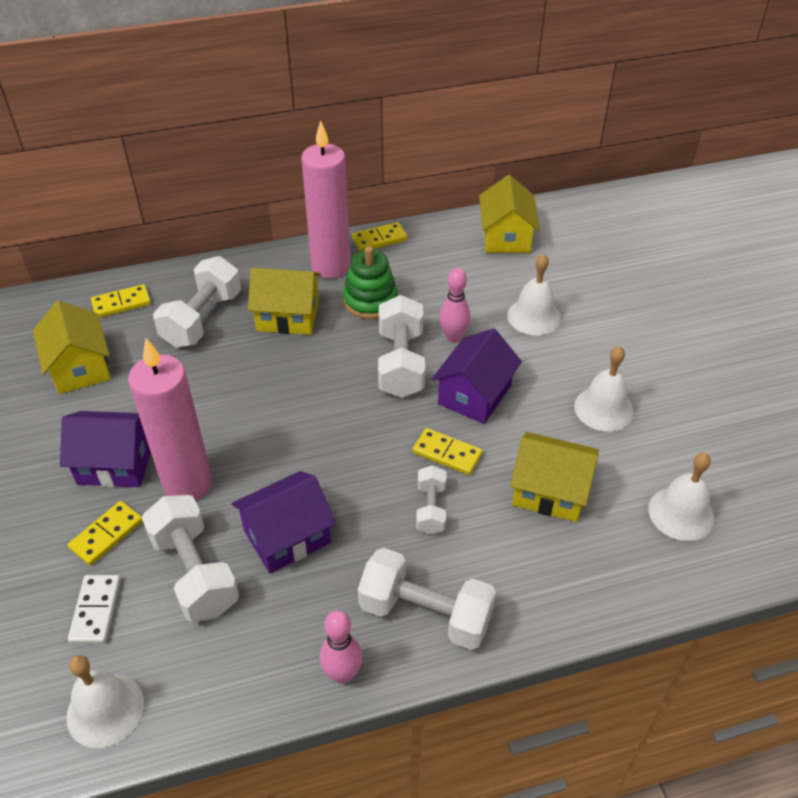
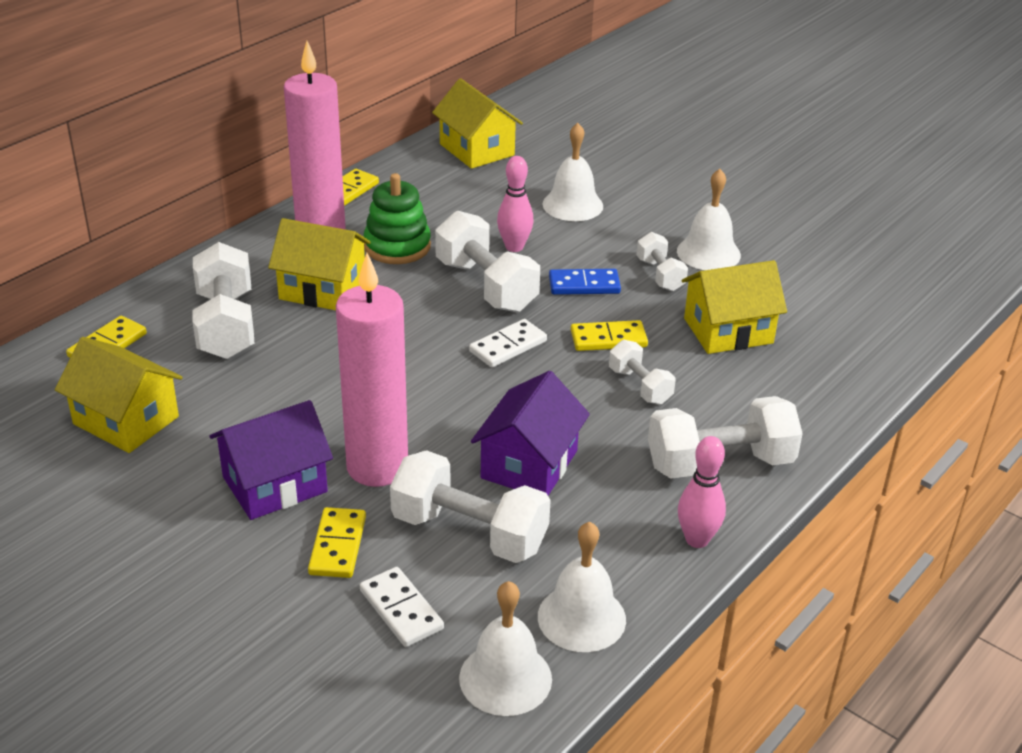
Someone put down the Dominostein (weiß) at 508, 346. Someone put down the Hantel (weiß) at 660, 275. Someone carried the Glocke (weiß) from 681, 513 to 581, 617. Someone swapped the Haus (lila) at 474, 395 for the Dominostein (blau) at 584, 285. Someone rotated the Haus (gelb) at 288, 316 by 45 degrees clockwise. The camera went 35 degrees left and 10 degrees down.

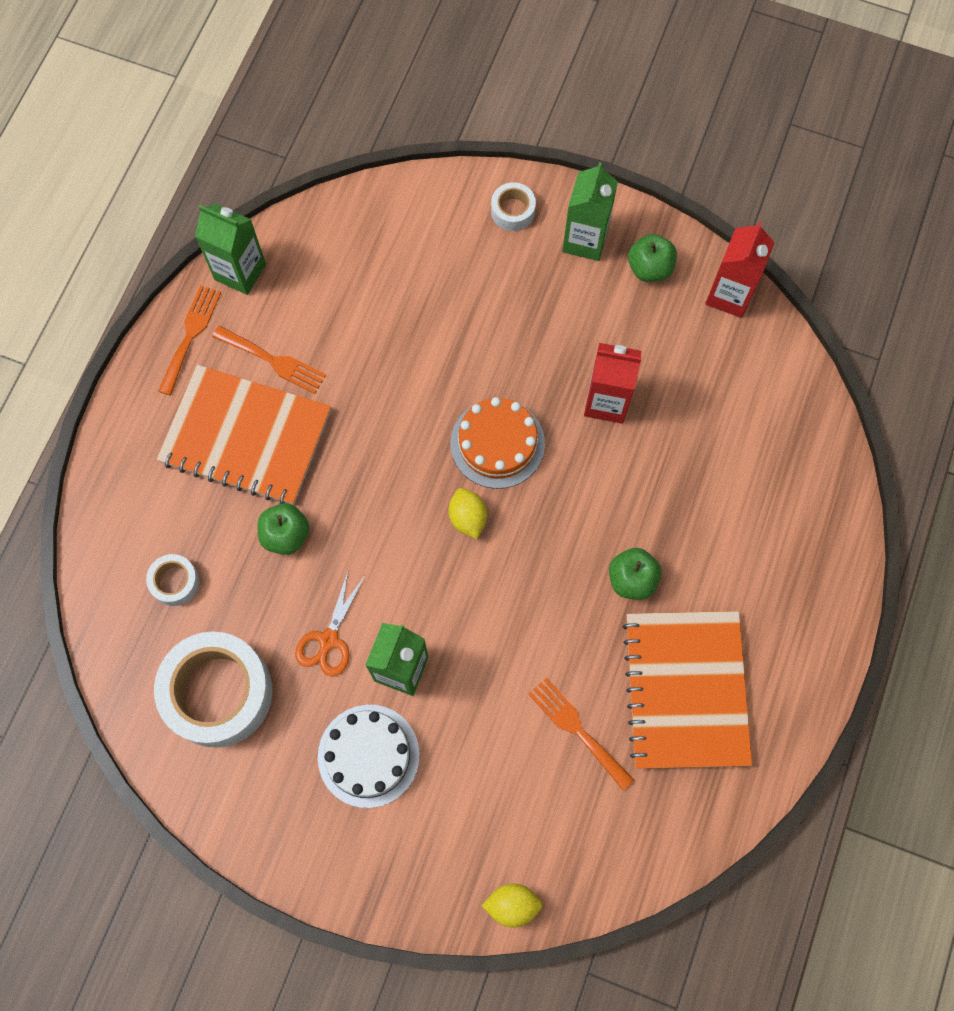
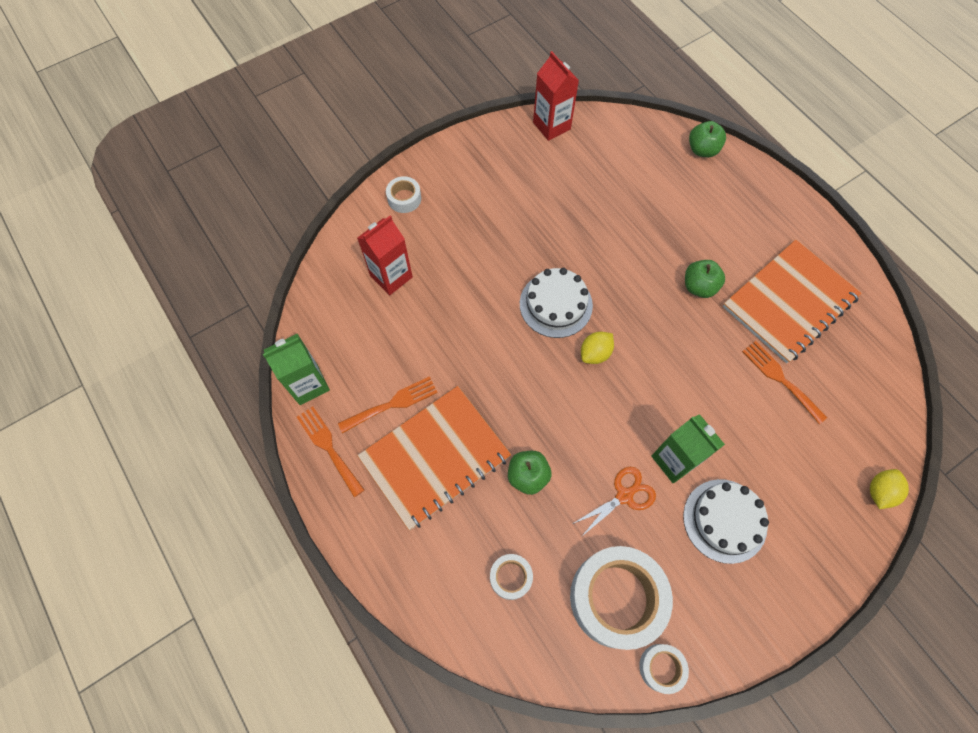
Someone took away the Getränkekarton (grün) at 585, 240. Someone put down the Klebeband (weiß) at 661, 667. Someone carried the Getränkekarton (rot) from 606, 402 to 391, 276. Someone carried the Apfel (grün) from 649, 268 to 702, 150. Someone repainted the Kuchen (orange) at 497, 443, which became the Kuchen (weiß) at 556, 304. Someone rotated the Schere (orange) at 328, 640 by 90 degrees counterclockwise. Someone rotated the Zitrone (gelb) at 467, 518 by 60 degrees counterclockwise. Someone rotated the Gabel (orange) at 577, 729 by 60 degrees clockwise. Someone rotated the Notizbuch (orange) at 685, 690 by 75 degrees counterclockwise. The camera went 55 degrees left and 5 degrees down.

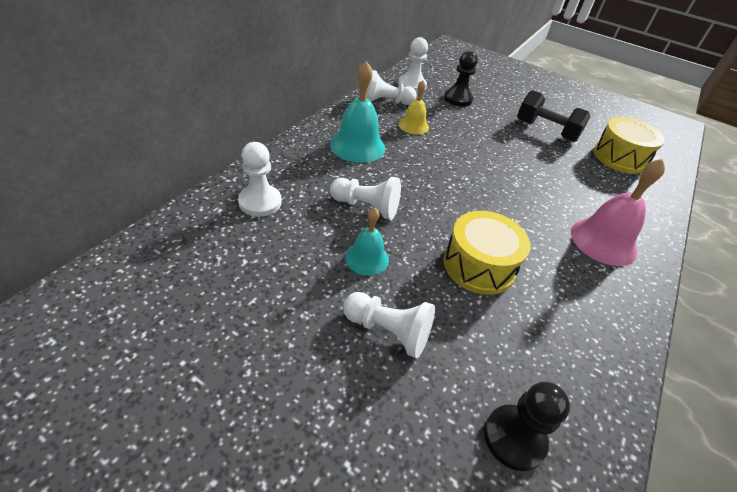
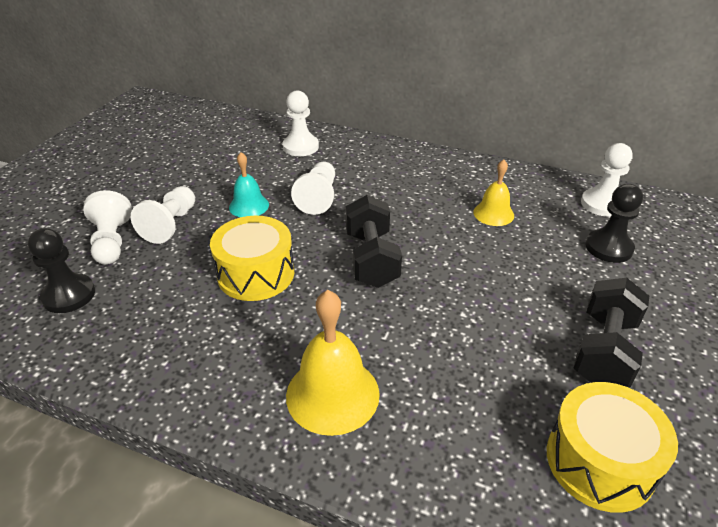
Someone took away the Glocke (türkis) at 357, 146. Someone put down the Hantel (schwarz) at 371, 259. Someone carried the Bauer (weiß) from 386, 102 to 112, 242. Someone repainted the Glocke (rosa) at 603, 241, which became the Glocke (gelb) at 332, 394. The camera went 85 degrees right and 5 degrees down.

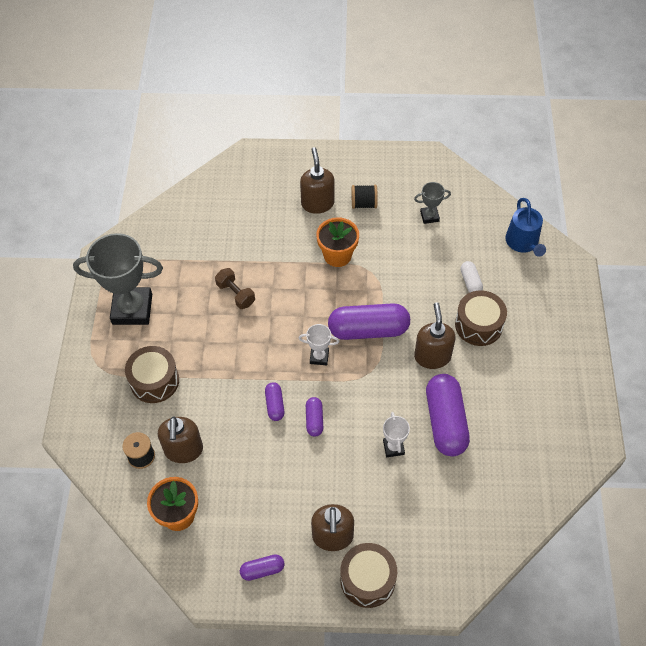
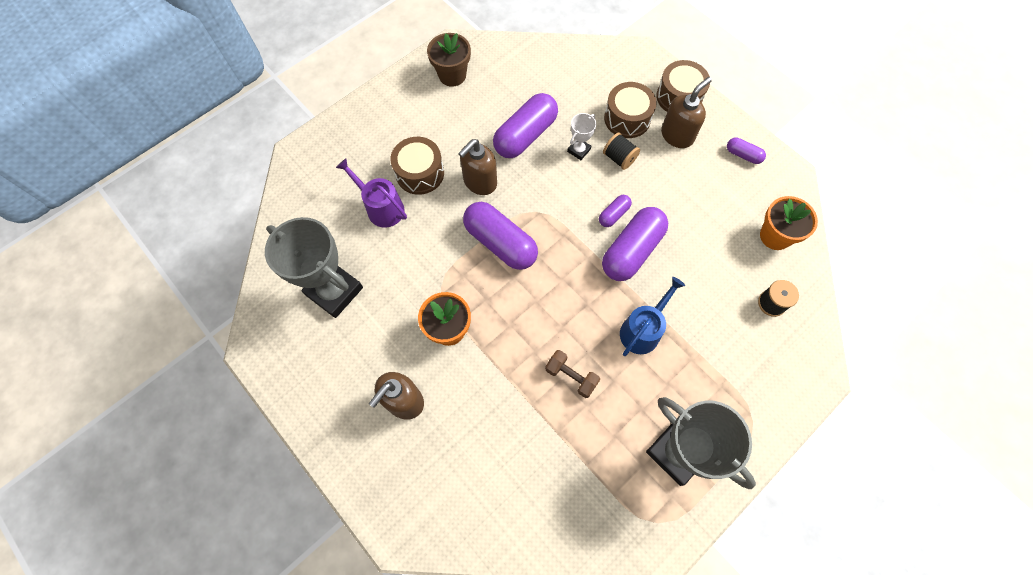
Someone took away the Seifenspender (braun) at 183, 450. Someone took away the Pokal (weiß) at 319, 357. Someone put down the Blumentopf (braun) at 452, 75. Someone carried the Trommel (braun) from 154, 381 to 627, 118. Someone carried the Garnrolle (schwarz) from 364, 204 to 619, 158. Someone carried the Gießkanne (blau) from 523, 243 to 642, 330. Someone swapped the Kapsel (weiß) at 470, 282 for the Gießkanne (lila) at 382, 208. Someone rotated the Hantel (braun) at 236, 294 by 60 degrees counterclockwise. Someone scaled the Kapsel (lila) at 275, 405 by 2.07. Someone scaled the Pokal (grau) at 429, 216 by 2.17. The camera went 135 degrees left and 10 degrees up.

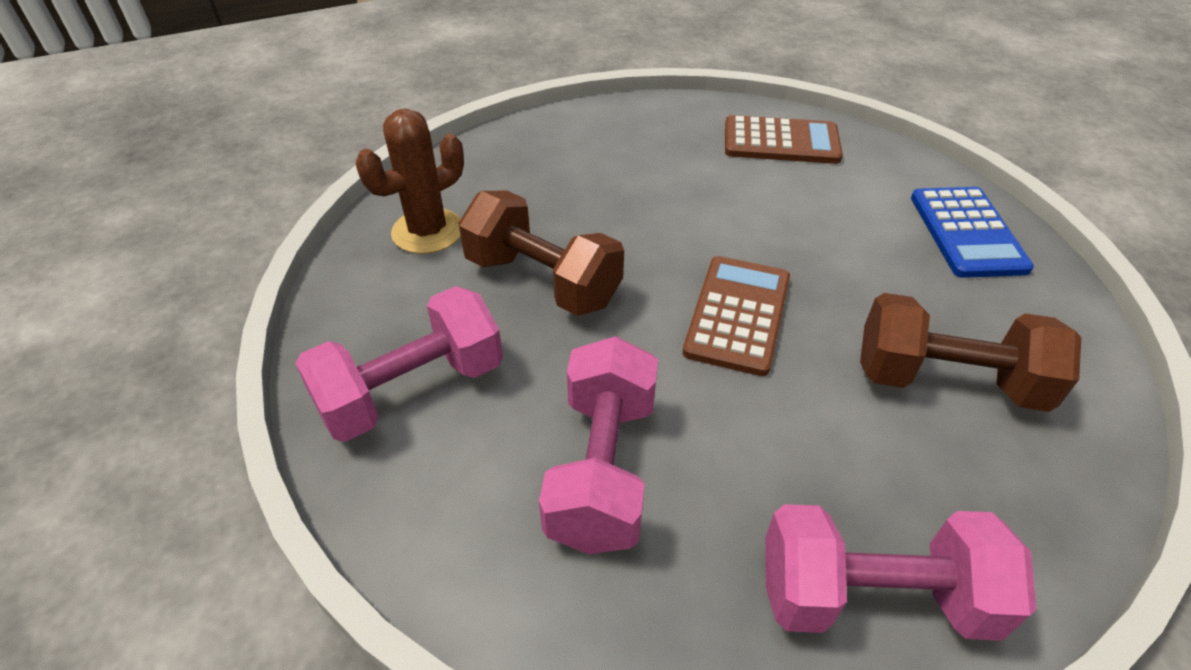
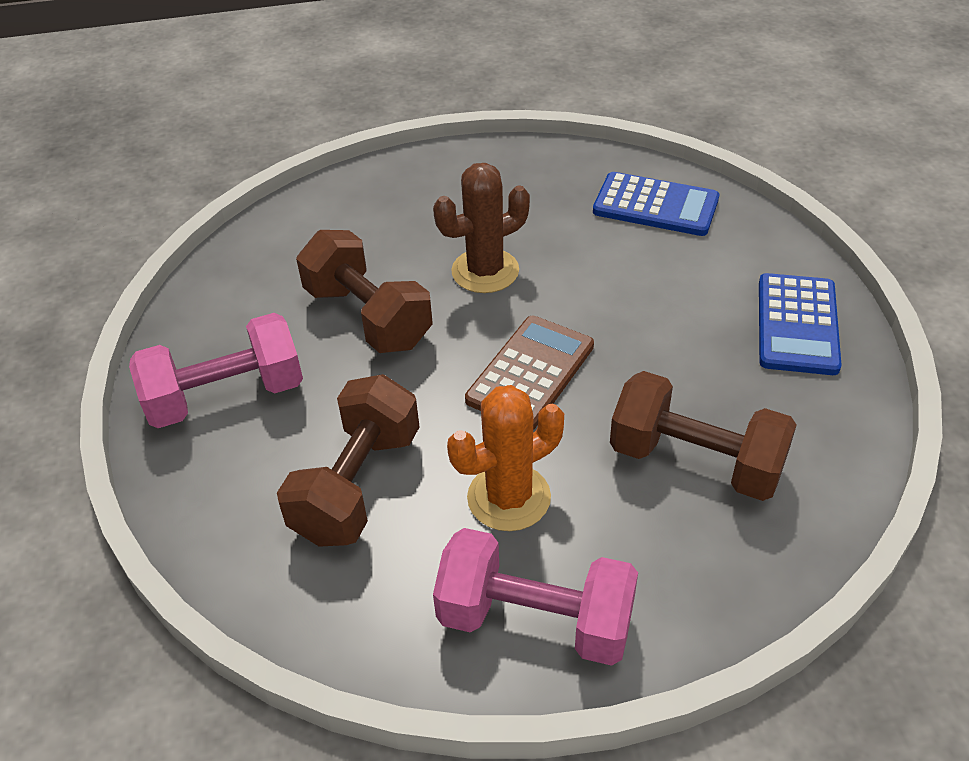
Someone put down the Kaktus (orange) at 509, 497. Someone carried the Kaktus (braun) from 427, 231 to 485, 271. Someone repainted the Hantel (rosa) at 602, 469, which became the Hantel (braun) at 357, 485. Someone repainted the Taschenrechner (braun) at 781, 142, which became the Taschenrechner (blau) at 655, 206. The camera went 15 degrees right and 0 degrees up.

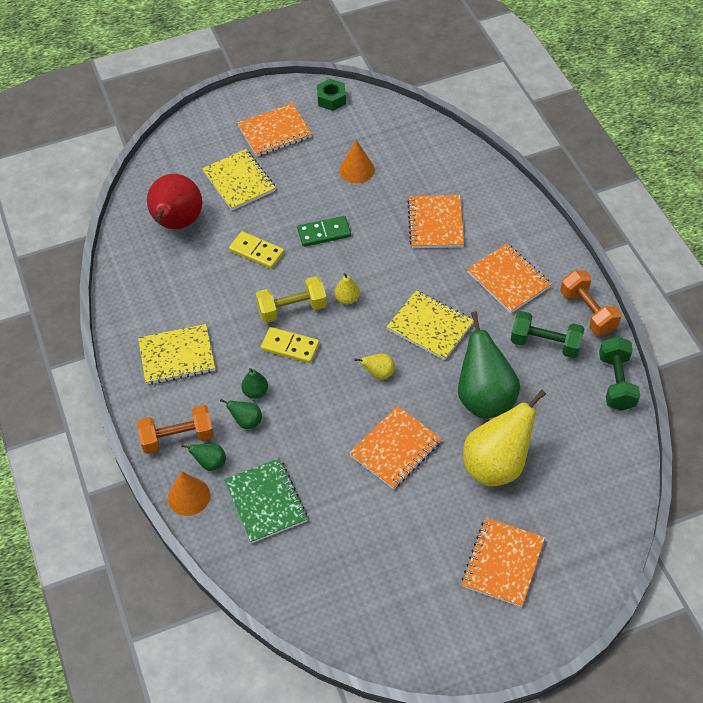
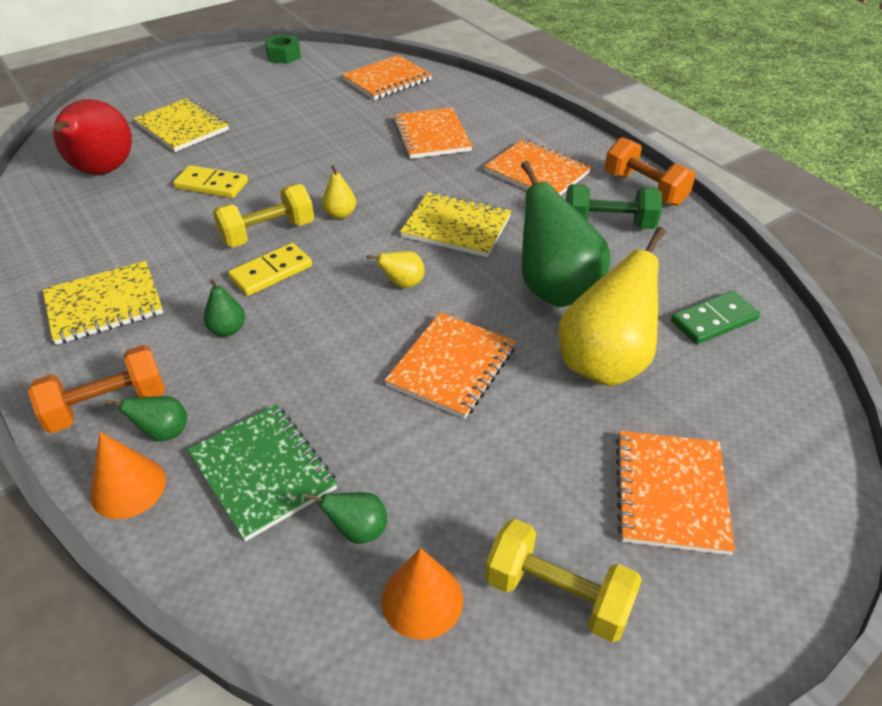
Someone took away the Hantel (grün) at 616, 382. Someone put down the Hantel (gelb) at 557, 595. Someone carried the Birne (grün) from 246, 421 to 358, 530. Someone carried the Notizbuch (orange) from 274, 132 to 387, 80. Someone carried the Dominostein (grün) from 324, 233 to 714, 320. Someone carried the Kegel (orange) from 357, 170 to 422, 599. Someone rotated the Dominostein (gelb) at 290, 347 by 45 degrees counterclockwise. The camera went 15 degrees left and 10 degrees down.

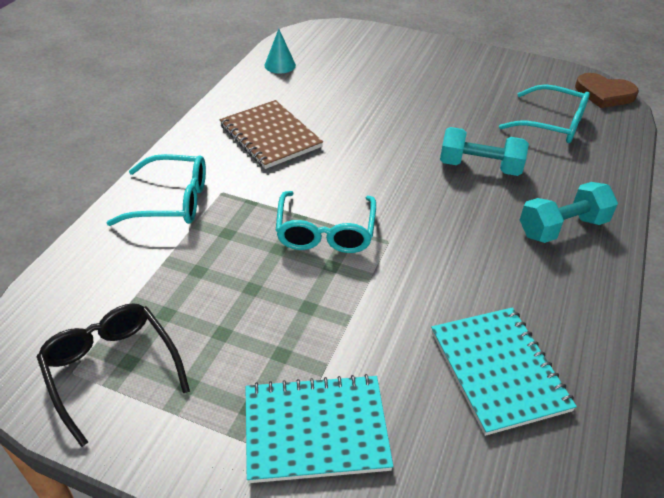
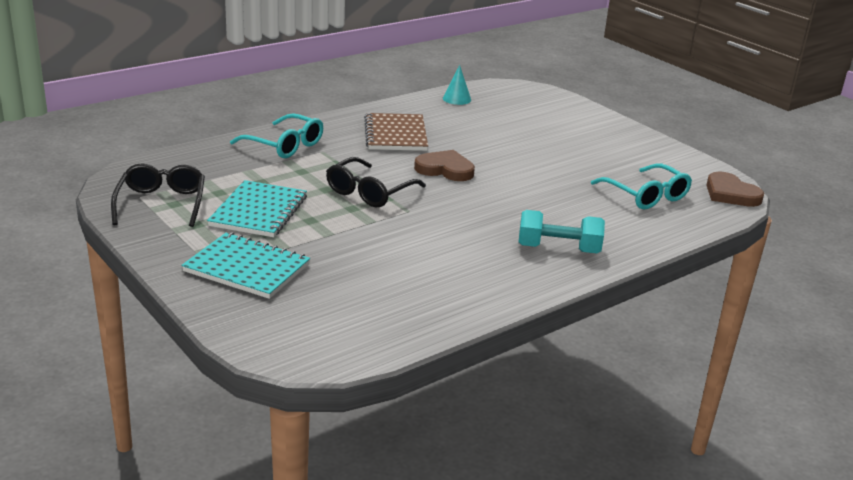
Someone took away the Hantel (türkis) at 479, 167. Someone put down the Herz (braun) at 445, 169. Someone carried the Notizbuch (türkis) from 498, 370 to 259, 211. Someone repainted the Brille (türkis) at 325, 231, which became the Brille (schwarz) at 370, 192. The camera went 30 degrees right and 15 degrees down.

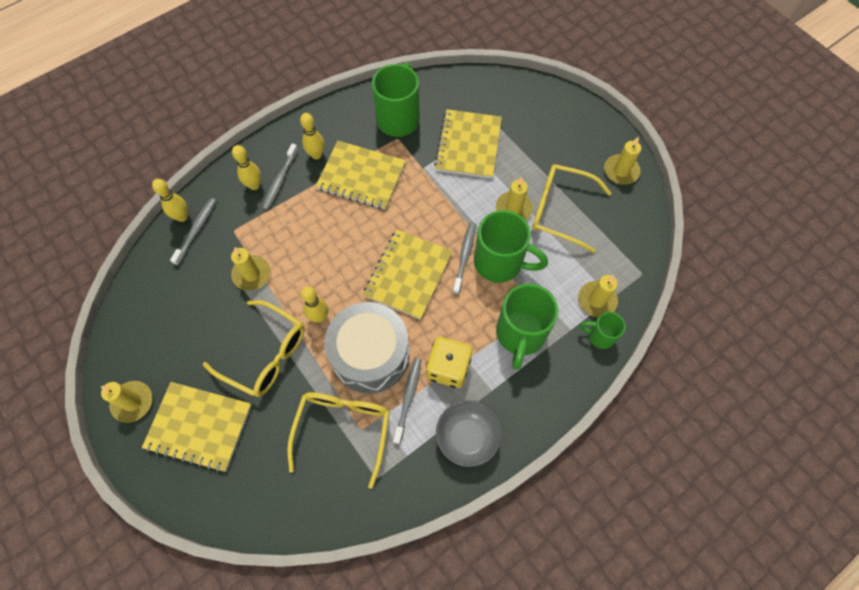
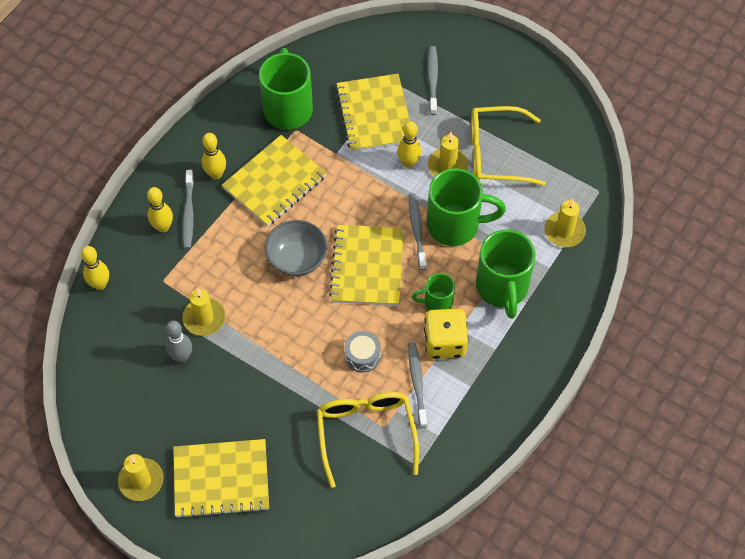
Someone took away the Brille (gelb) at 264, 354. Someone took away the Kerze (gelb) at 621, 171. Someone put down the Bowlingkegel (grau) at 181, 357. Someone carried the Zahnbürste (grau) from 196, 230 to 432, 79. Someone carried the Bowlingkegel (gelb) from 319, 317 to 408, 163. Someone carried the Schüssel (grau) from 467, 437 to 297, 259. Someone carried the Tasse (grün) from 600, 336 to 437, 302. Someone rotated the Notizbuch (gelb) at 361, 176 by 45 degrees counterclockwise. Someone scaled the Trommel (grau) at 370, 355 by 0.43. The camera went 20 degrees left and 5 degrees down.

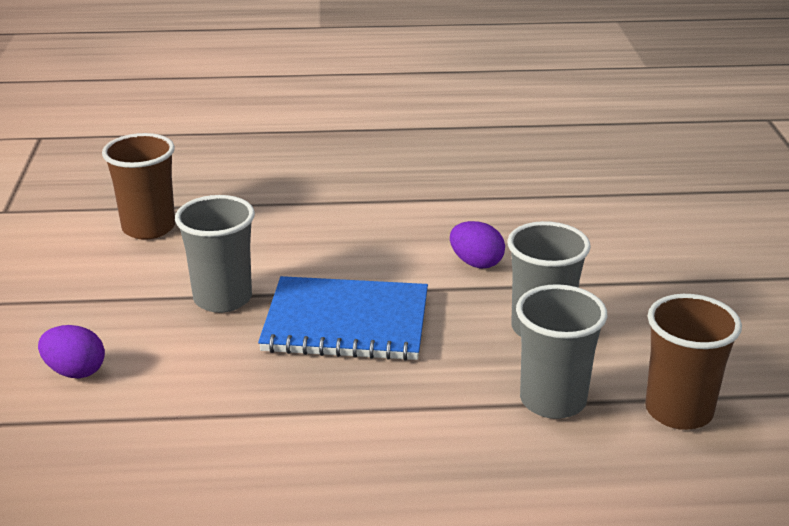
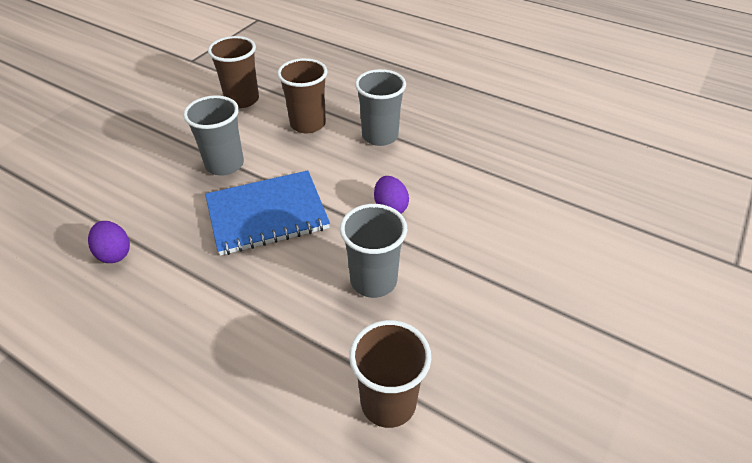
Someone put down the Becher (braun) at 308, 124. Someone carried the Ei (lila) from 75, 371 to 114, 253. Someone carried the Becher (grau) from 553, 401 to 380, 136. Someone rotated the Notizbuch (blau) at 346, 323 by 60 degrees counterclockwise. The camera went 35 degrees right and 15 degrees up.

